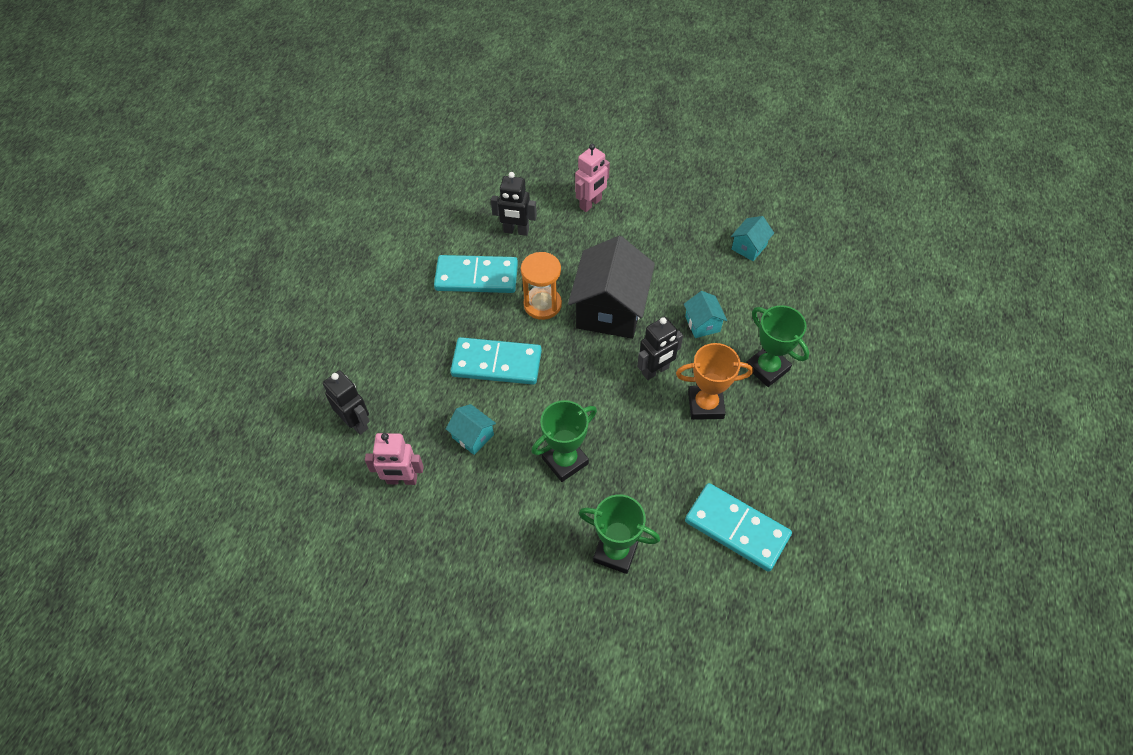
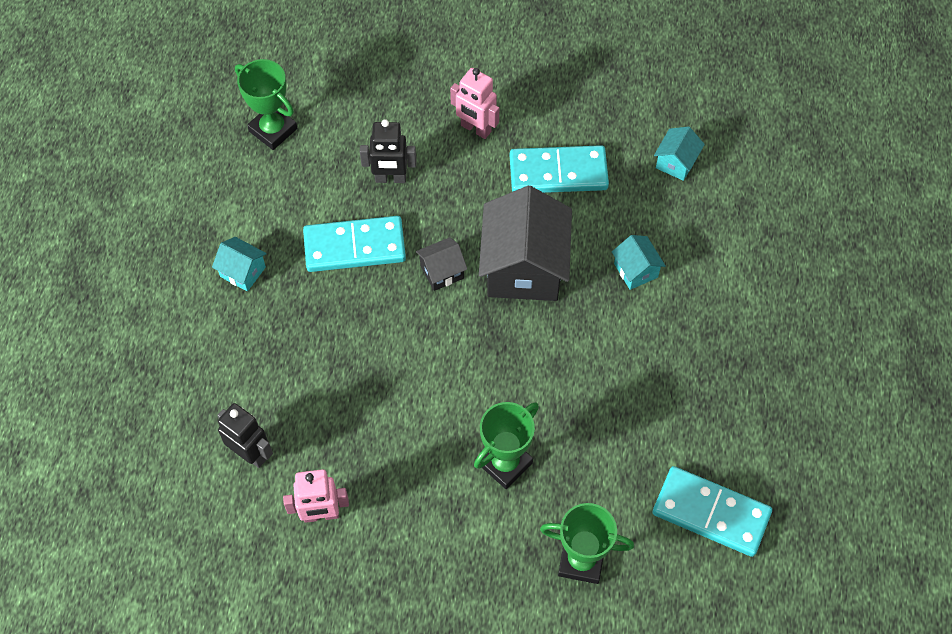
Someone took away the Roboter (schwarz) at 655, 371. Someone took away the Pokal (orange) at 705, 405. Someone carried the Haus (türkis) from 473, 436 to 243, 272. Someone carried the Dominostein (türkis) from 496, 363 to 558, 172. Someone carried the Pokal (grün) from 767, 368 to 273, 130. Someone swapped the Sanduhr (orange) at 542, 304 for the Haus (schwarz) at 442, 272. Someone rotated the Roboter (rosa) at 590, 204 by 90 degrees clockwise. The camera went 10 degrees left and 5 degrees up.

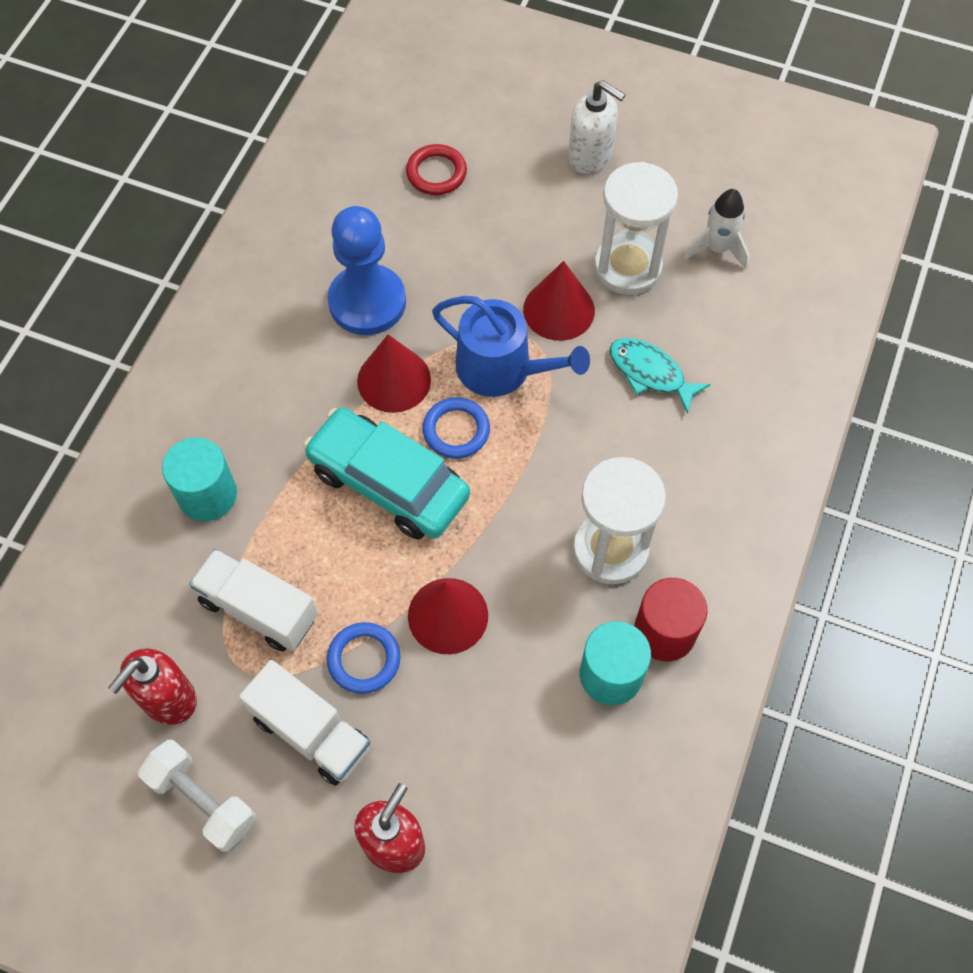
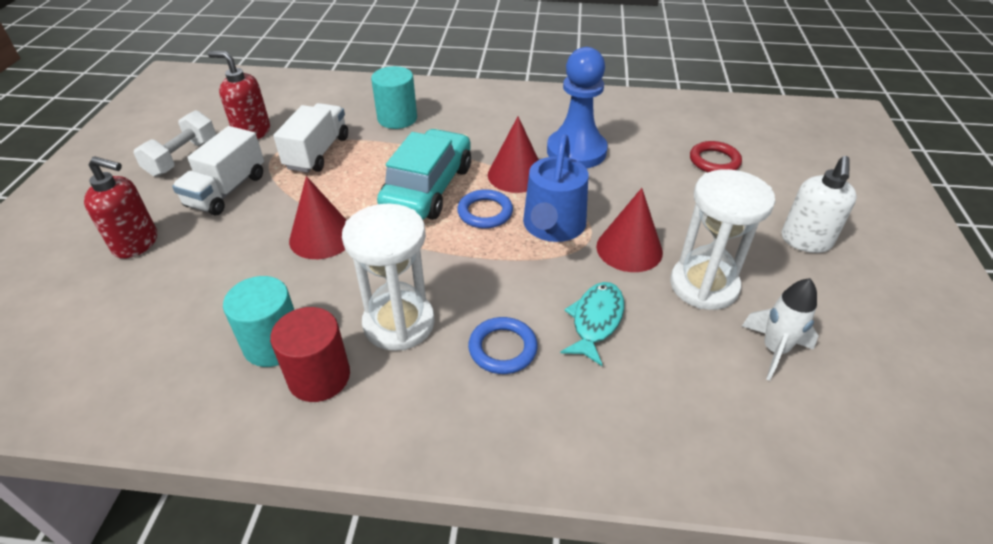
Someone carried the Ring (blau) from 364, 659 to 502, 348. The camera went 75 degrees right and 20 degrees down.

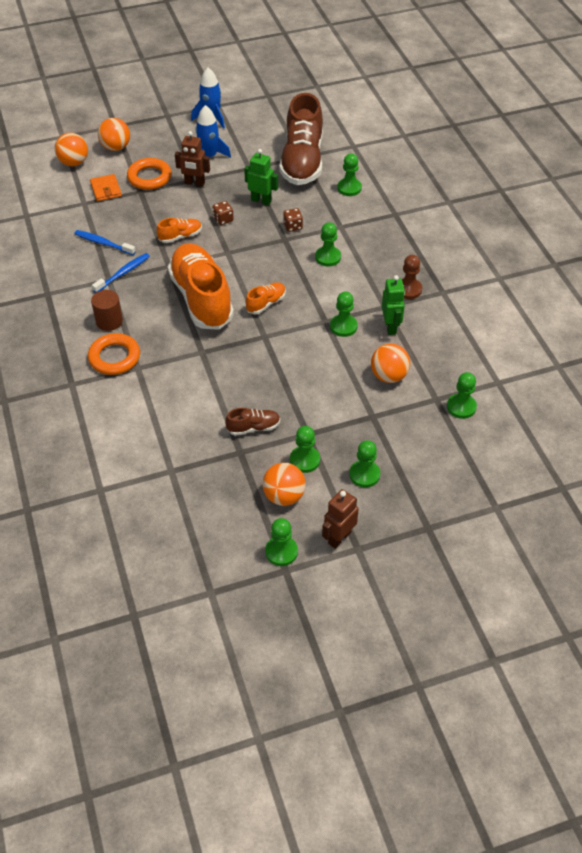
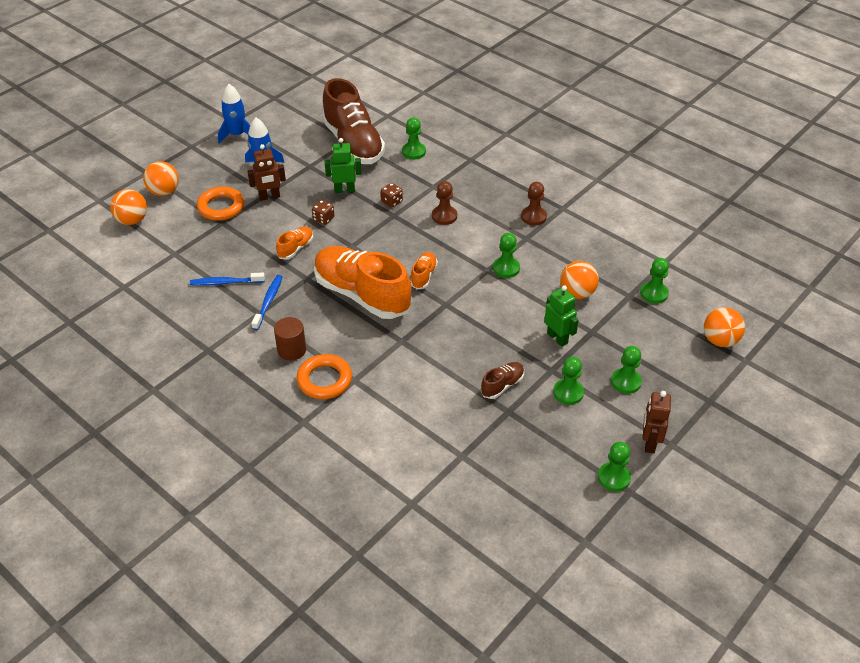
Someone took away the Geldbörse (orange) at 106, 189. Someone carried the Ball (orange) from 284, 496 to 720, 340. Someone carried the Roboter (grün) from 390, 327 to 557, 338. Someone repainted the Bauer (grün) at 328, 257, which became the Bauer (braun) at 444, 216. The camera went 30 degrees left and 5 degrees down.

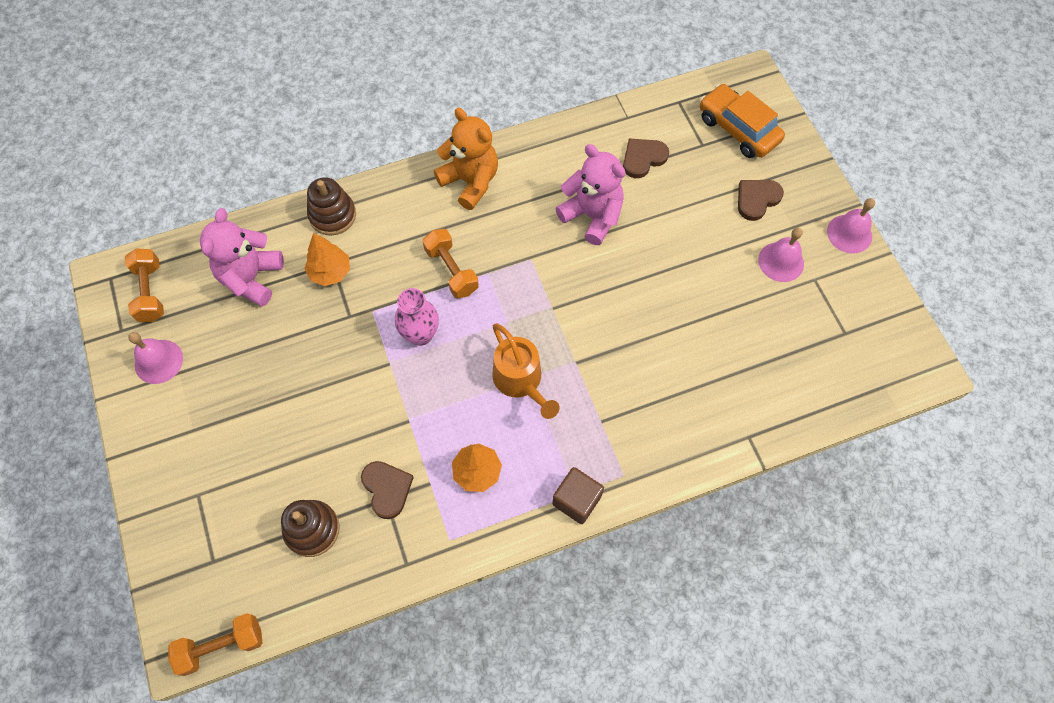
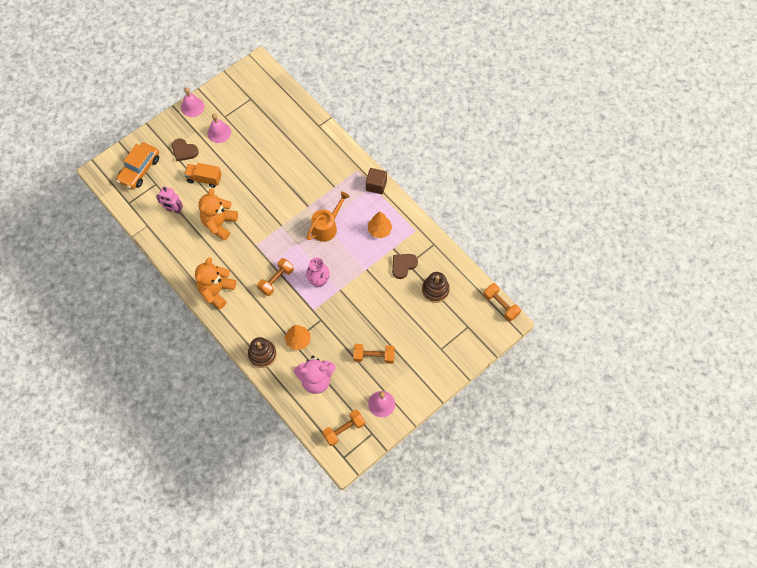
Someone put down the Lastwagen (orange) at 204, 179. Someone put down the Hantel (orange) at 374, 356. Someone swapped the Herz (braun) at 643, 158 for the Roboter (rosa) at 174, 210. Someone repainted the Teddybär (rosa) at 592, 216, which became the Teddybär (orange) at 219, 224. The camera went 110 degrees left and 0 degrees up.

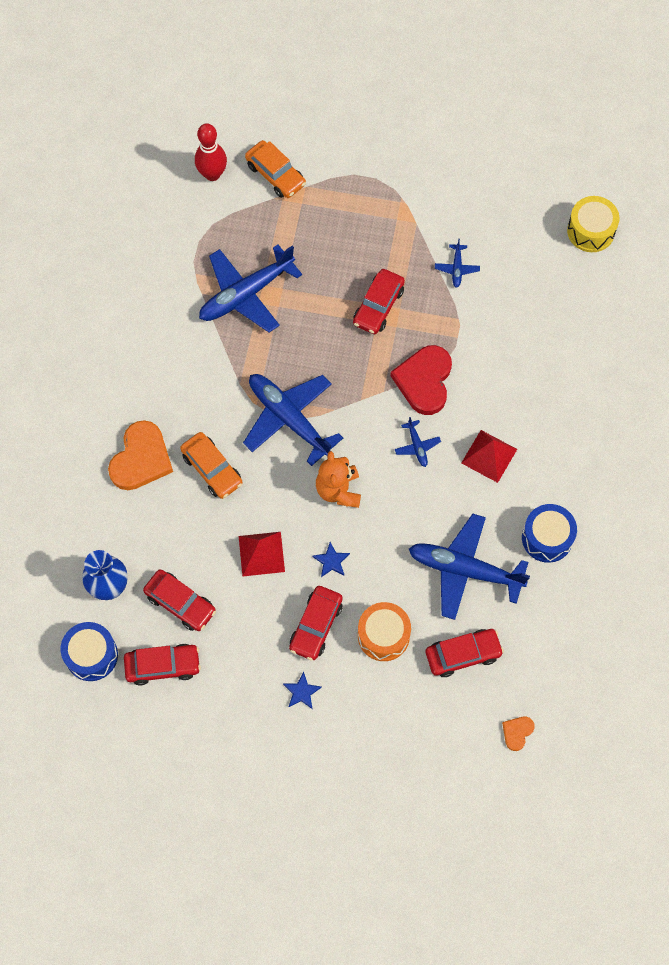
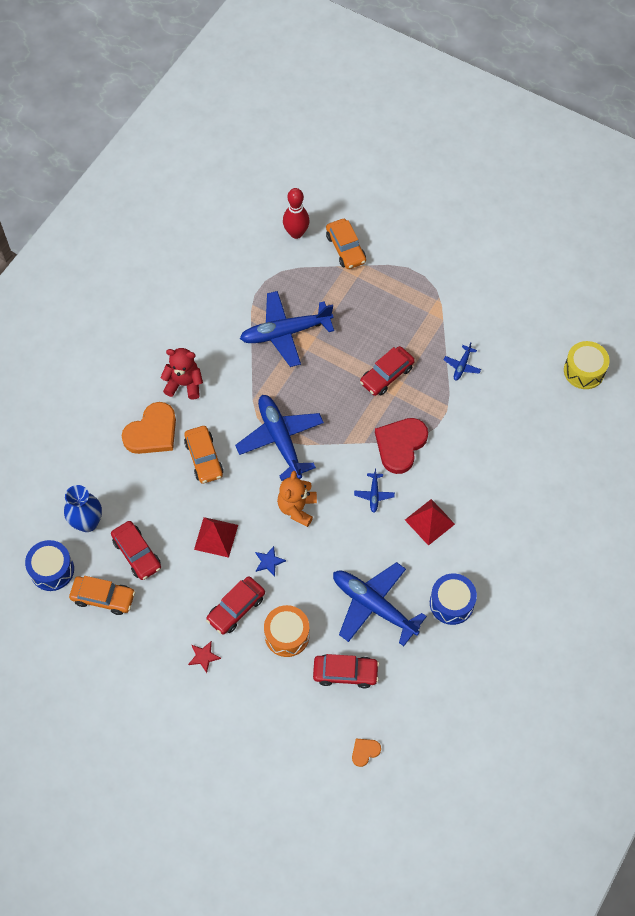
Someone put down the Teddybär (rot) at 184, 384. Someone repainted the Auto (rot) at 163, 666, which became the Auto (orange) at 103, 598. Someone repainted the Stern (blau) at 301, 692, which became the Stern (rot) at 203, 657. The camera went 20 degrees right and 5 degrees down.

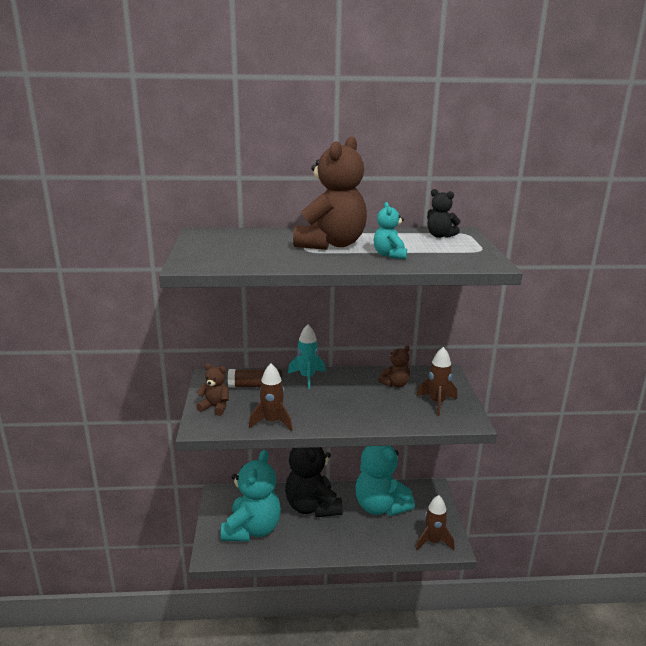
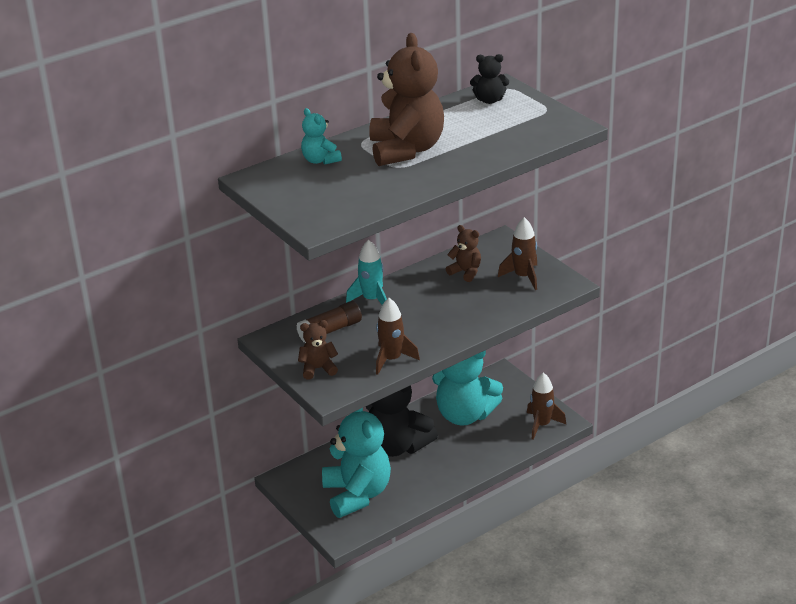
Someone carried the Teddybär (türkis) from 389, 255 to 320, 160. Someone rotated the Teddybär (braun) at 395, 384 by 75 degrees counterclockwise. The camera went 30 degrees left and 10 degrees up.

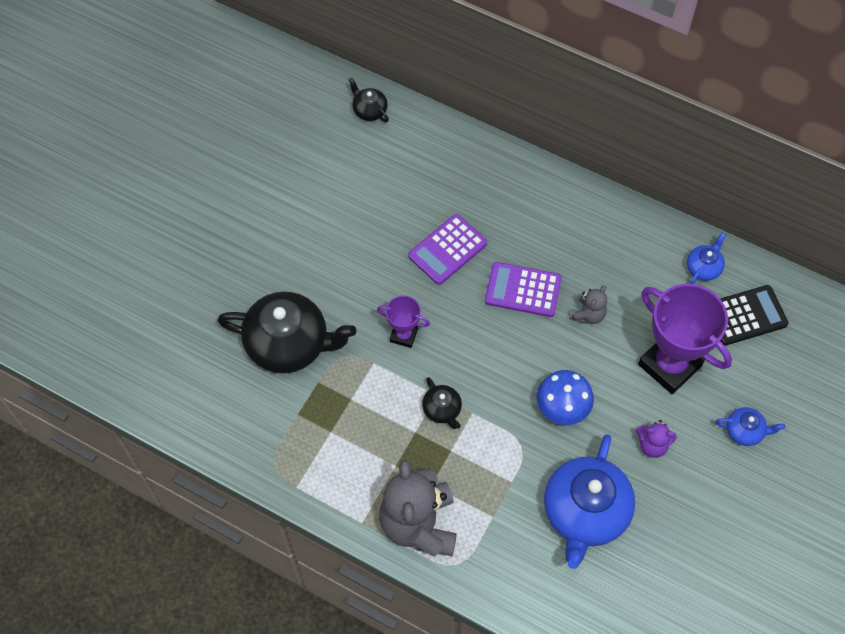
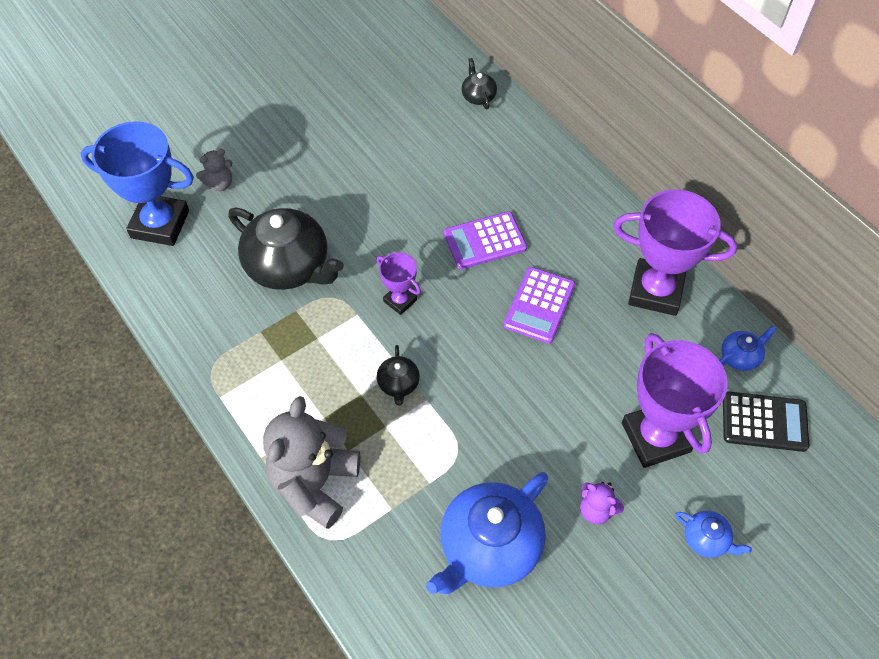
Someone took away the Pilz (blau) at 562, 407. Someone put down the Pokal (blau) at 160, 224. Someone put down the Pokal (lila) at 655, 291. Someone carried the Teddybär (grau) from 588, 314 to 219, 184. Someone rotated the Taschenrechner (lila) at 523, 290 by 105 degrees counterclockwise. The camera went 25 degrees right and 5 degrees down.

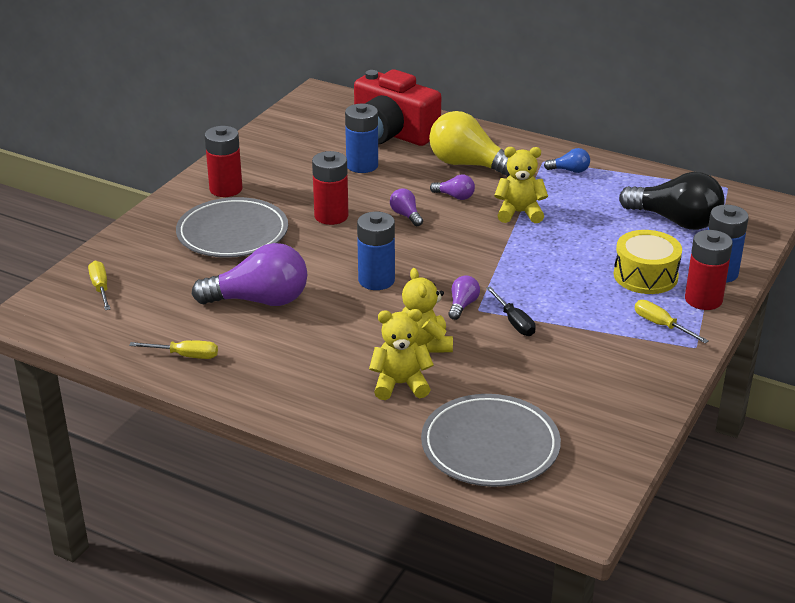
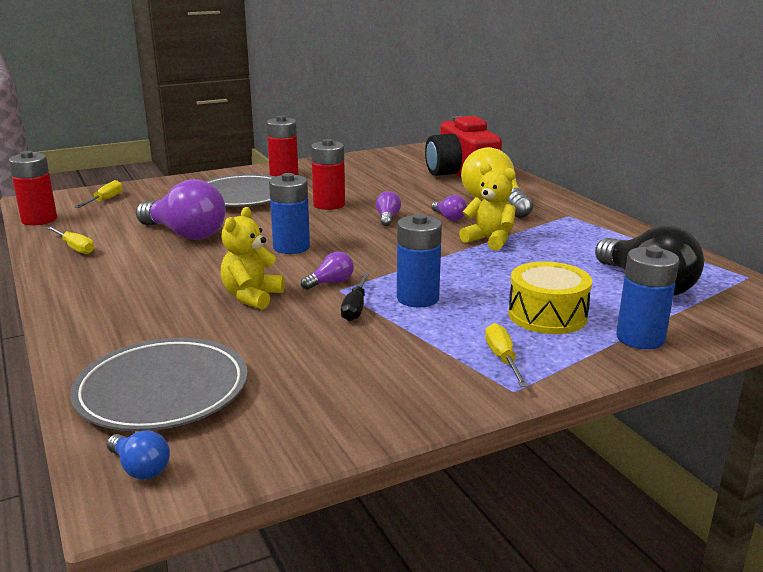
Someone took away the Teddybär (gelb) at 400, 384. Someone carried the Batterie (blau) from 362, 165 to 417, 298. Someone carried the Glühbirne (blau) from 570, 170 to 140, 468. Someone carried the Batterie (rot) from 703, 299 to 39, 220. The camera went 35 degrees right and 10 degrees down.

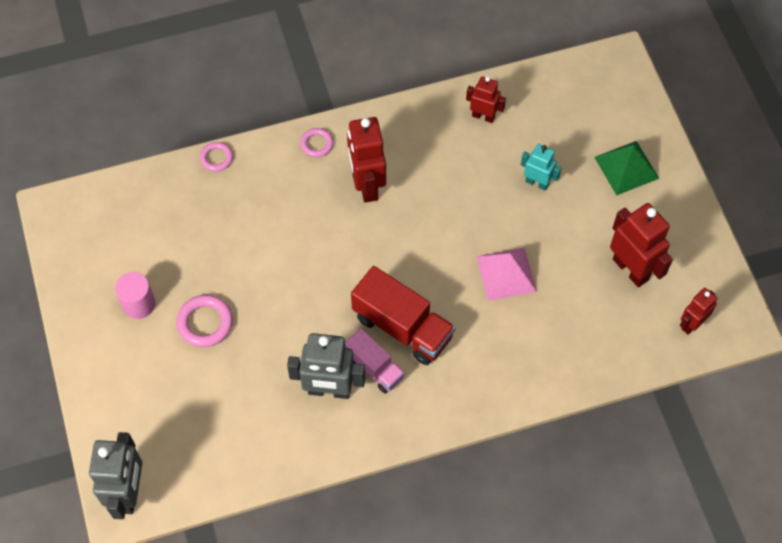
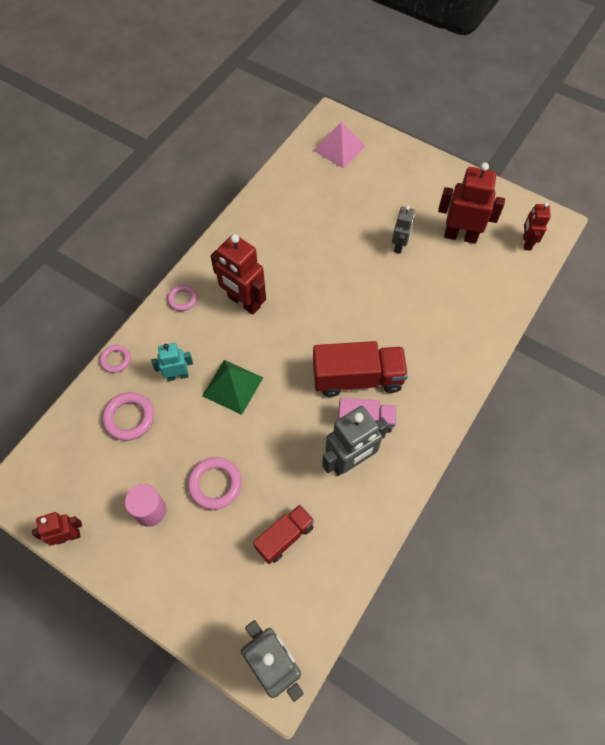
Someone put down the Ring (rosa) at 129, 418. Someone put down the Lastwagen (rot) at 284, 537. Someone put down the Roboter (grau) at 399, 245. Someone carried the Roboter (rot) from 483, 116 to 68, 536. Someone carried the Pyramide (rosa) from 506, 273 to 339, 148. Someone carried the Roboter (türkis) from 537, 182 to 177, 375. Someone carried the Pyramide (grün) from 626, 167 to 232, 386. The camera went 40 degrees left and 0 degrees up.

